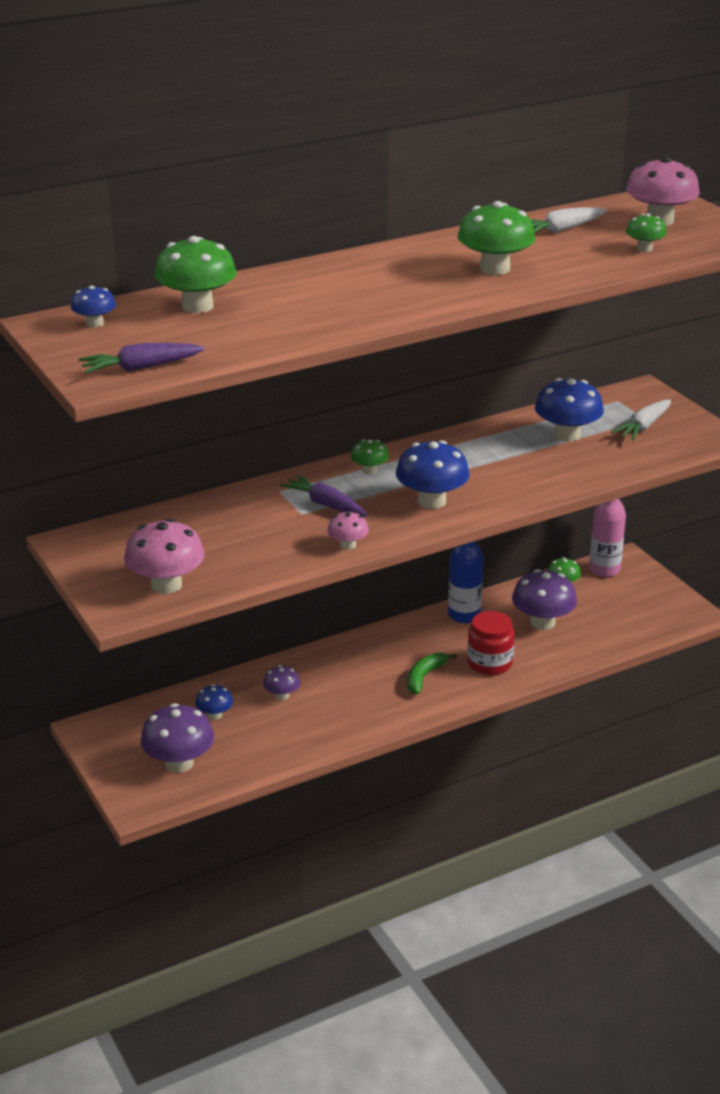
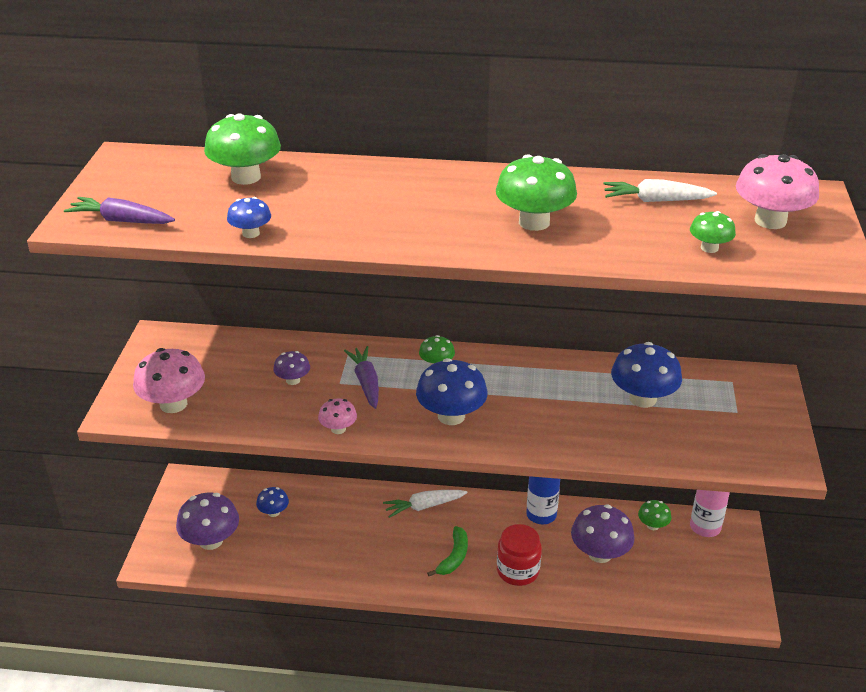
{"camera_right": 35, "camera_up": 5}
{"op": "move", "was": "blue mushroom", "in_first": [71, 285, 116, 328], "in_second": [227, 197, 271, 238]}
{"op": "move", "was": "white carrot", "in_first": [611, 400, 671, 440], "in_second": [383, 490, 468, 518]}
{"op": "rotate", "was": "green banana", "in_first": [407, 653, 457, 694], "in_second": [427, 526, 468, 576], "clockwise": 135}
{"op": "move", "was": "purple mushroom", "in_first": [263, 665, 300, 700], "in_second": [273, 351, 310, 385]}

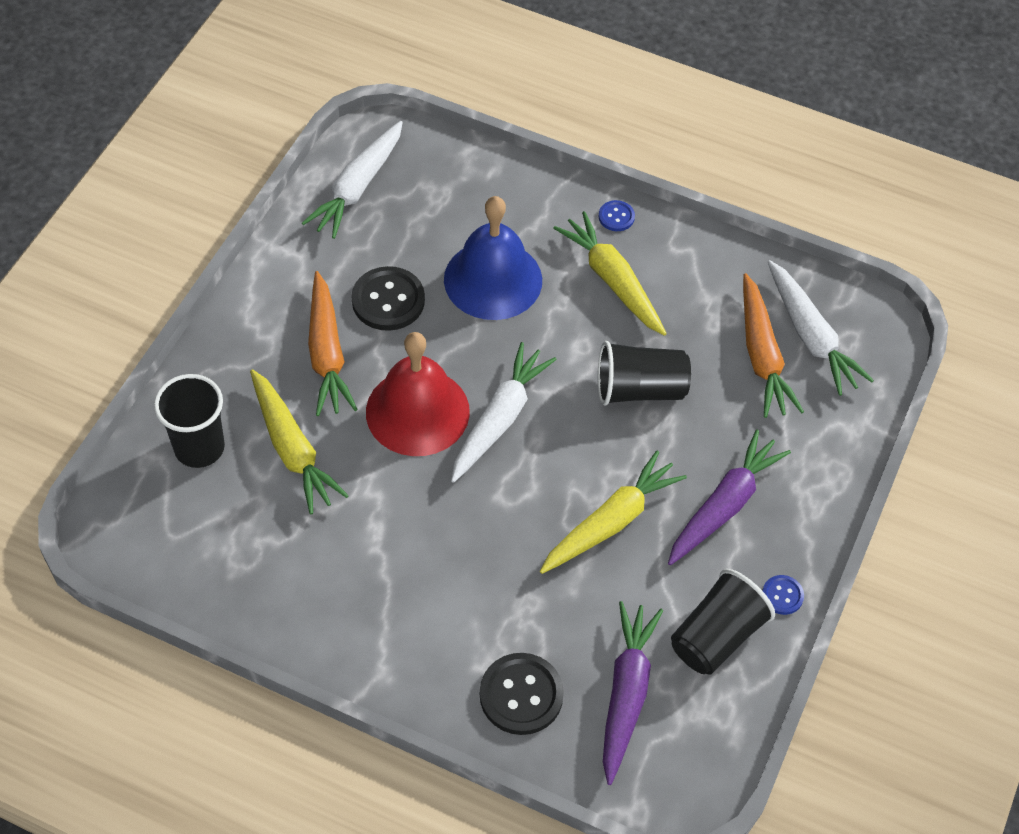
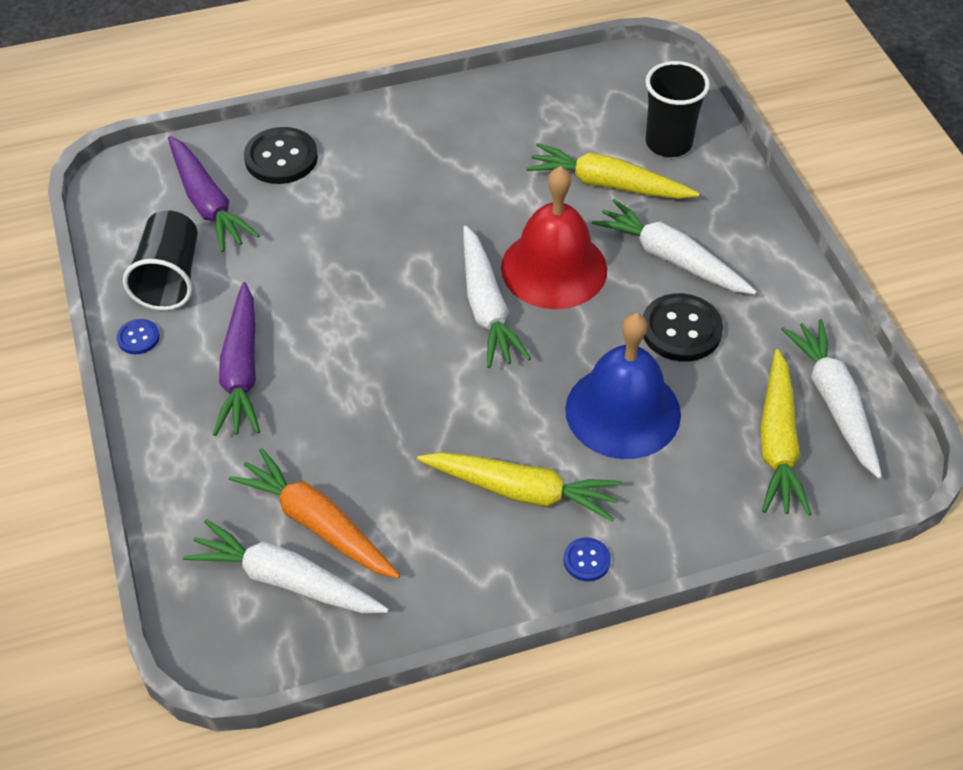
{"camera_right": 140, "camera_up": -5}
{"op": "recolor", "was": "orange carrot", "now": "white carrot", "in_first": [308, 271, 358, 416], "in_second": [592, 199, 757, 295]}
{"op": "delete", "was": "black cup", "in_first": [598, 341, 691, 406]}
{"op": "move", "was": "yellow carrot", "in_first": [540, 450, 687, 574], "in_second": [760, 349, 811, 516]}

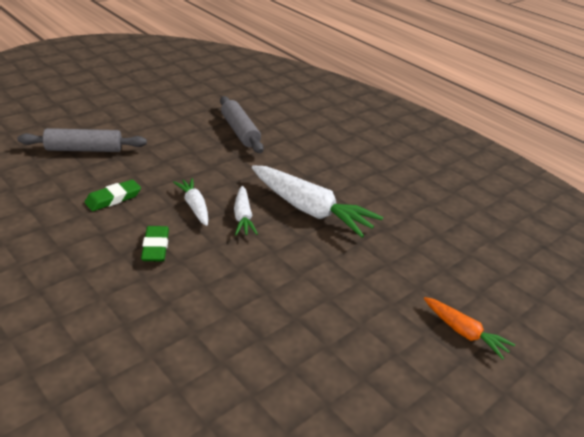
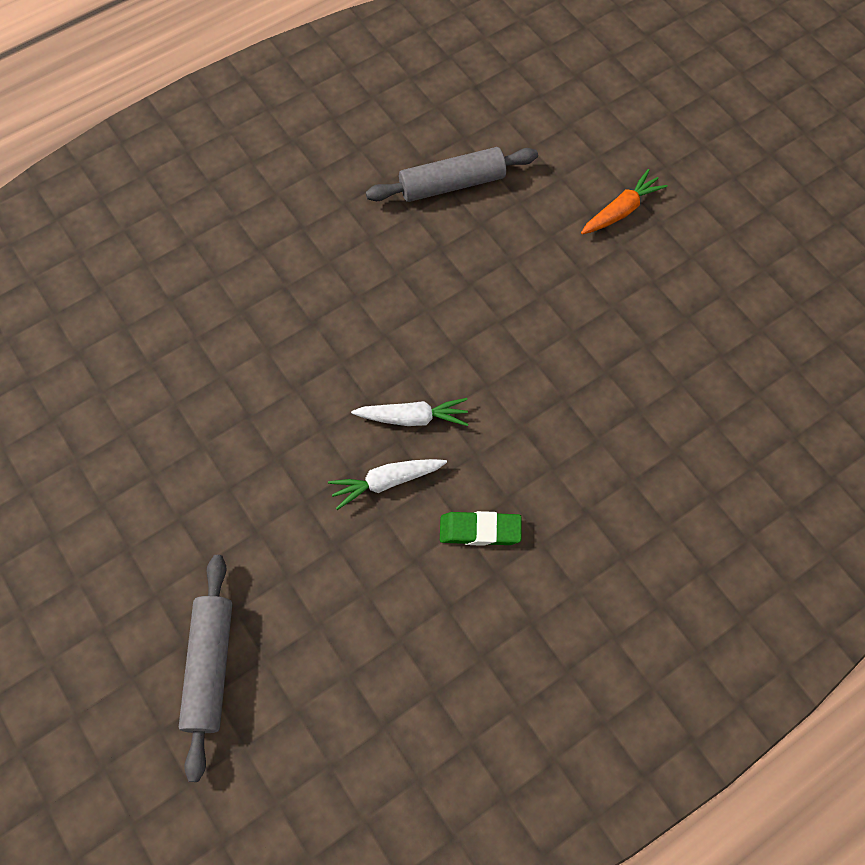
{"camera_right": -80, "camera_up": 30}
{"op": "move", "was": "grey rolling pin", "in_first": [220, 96, 263, 153], "in_second": [366, 147, 538, 202]}
{"op": "delete", "was": "white carrot", "in_first": [252, 166, 383, 238]}
{"op": "delete", "was": "green eraser", "in_first": [85, 179, 141, 211]}

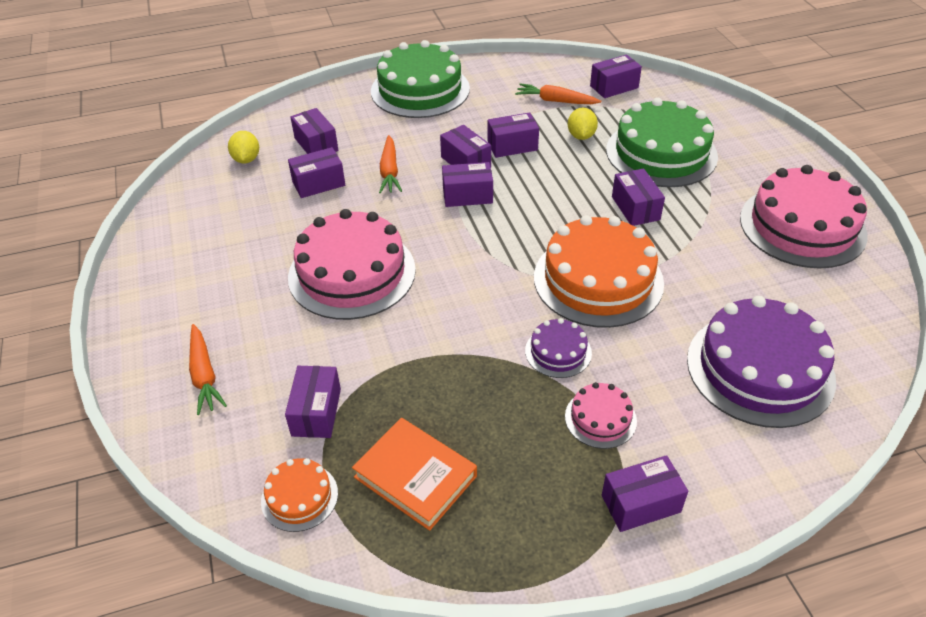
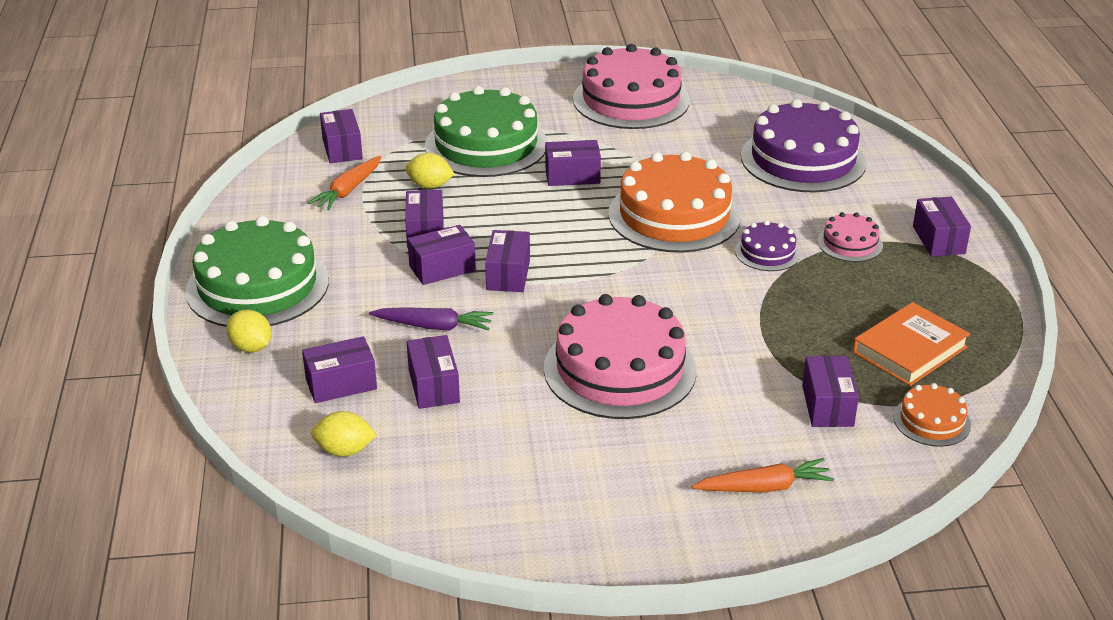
{"camera_right": -80, "camera_up": -10}
{"op": "recolor", "was": "orange carrot", "now": "purple carrot", "in_first": [379, 135, 402, 194], "in_second": [369, 307, 493, 331]}
{"op": "rotate", "was": "purple box", "in_first": [285, 366, 341, 438], "in_second": [802, 356, 859, 427], "clockwise": 75}
{"op": "insert", "now": "yellow lemon", "in_second": [226, 310, 272, 352]}

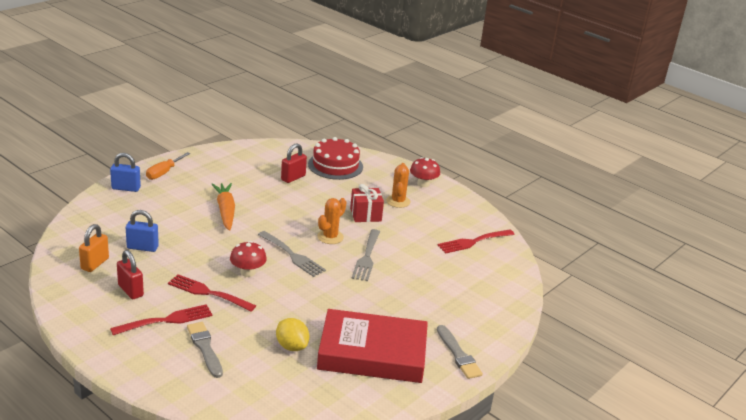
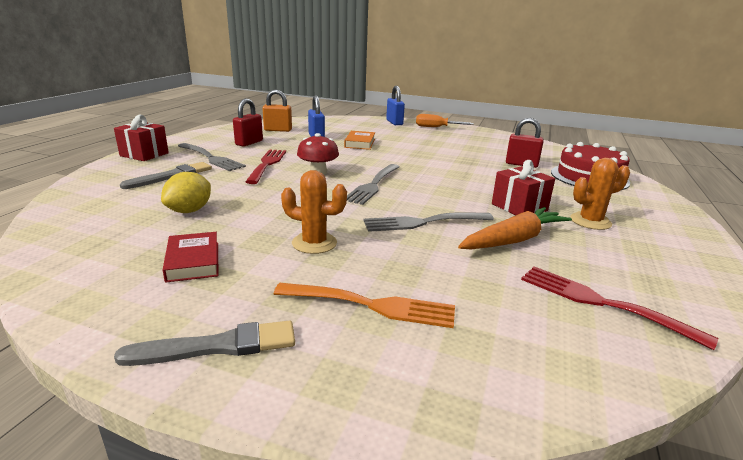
{"camera_right": 70, "camera_up": -5}
{"op": "delete", "was": "red mushroom", "in_first": [410, 157, 440, 187]}
{"op": "move", "was": "orange carrot", "in_first": [211, 183, 235, 231], "in_second": [458, 207, 572, 249]}
{"op": "move", "was": "orange cactus", "in_first": [317, 198, 346, 244], "in_second": [281, 170, 347, 254]}
{"op": "recolor", "was": "red fork", "now": "grey fork", "in_first": [110, 304, 213, 335], "in_second": [178, 143, 246, 171]}
{"op": "resize", "was": "red book", "in_first": [317, 309, 428, 383], "in_second": [163, 232, 218, 282], "ratio": 0.42}
{"op": "rotate", "was": "grey brush", "in_first": [437, 325, 483, 379], "in_second": [114, 321, 295, 366], "clockwise": -150}
{"op": "insert", "now": "red gift", "in_second": [114, 114, 169, 161]}
{"op": "insert", "now": "orange book", "in_second": [344, 131, 375, 150]}
{"op": "insert", "now": "orange fork", "in_second": [274, 283, 455, 328]}

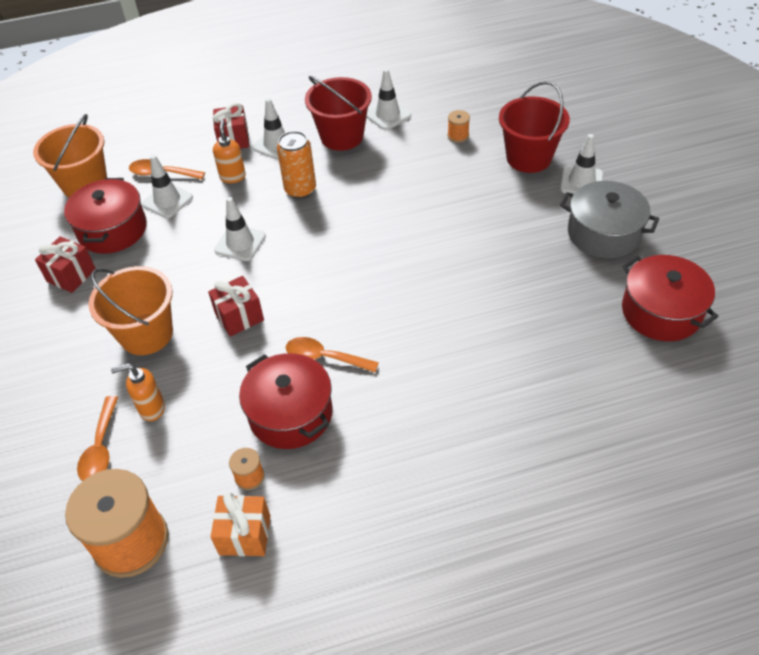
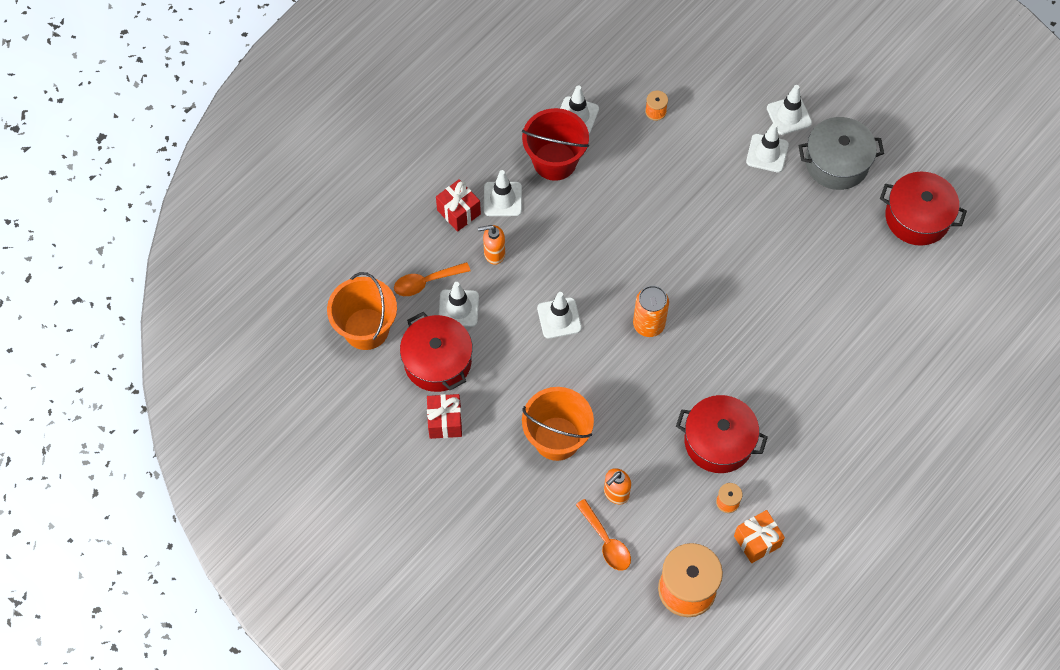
{"camera_right": -35, "camera_up": 15}
{"op": "delete", "was": "red bucket", "in_first": [499, 81, 570, 173]}
{"op": "rotate", "was": "orange soap dispenser", "in_first": [213, 120, 246, 183], "in_second": [478, 225, 505, 265], "clockwise": -60}
{"op": "move", "was": "orange can", "in_first": [277, 131, 316, 199], "in_second": [633, 285, 669, 337]}
{"op": "delete", "was": "red gift", "in_first": [208, 276, 264, 337]}
{"op": "delete", "was": "orange spoon", "in_first": [286, 337, 379, 373]}
{"op": "insert", "now": "white traffic cone", "in_second": [746, 123, 789, 172]}

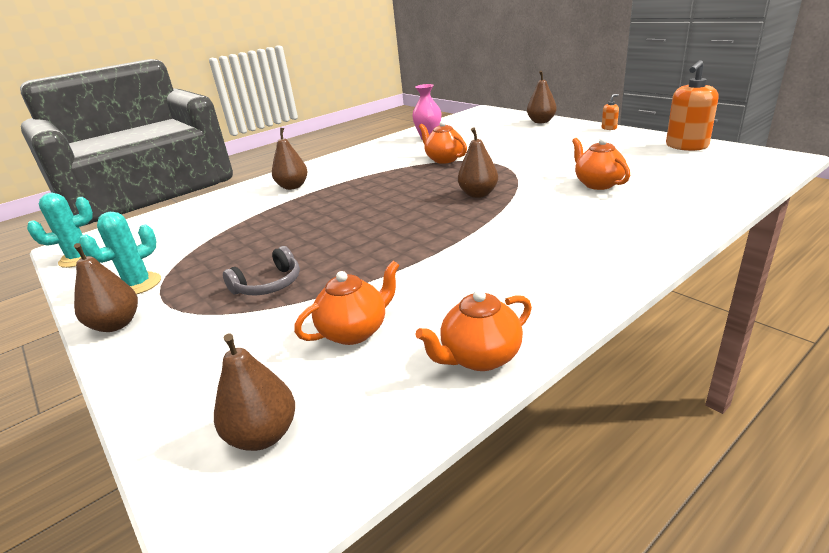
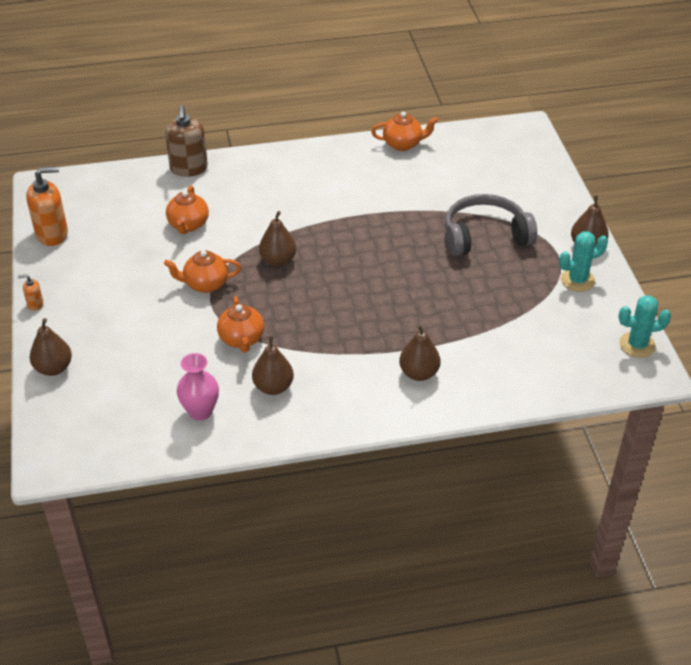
{"camera_right": -155, "camera_up": 15}
{"op": "resize", "was": "grey headphones", "in_first": [223, 246, 300, 295], "in_second": [445, 194, 537, 256], "ratio": 1.75}
{"op": "move", "was": "orange teapot", "in_first": [294, 261, 399, 345], "in_second": [164, 250, 241, 293]}
{"op": "move", "was": "brown pear", "in_first": [214, 333, 295, 451], "in_second": [252, 335, 294, 395]}
{"op": "insert", "now": "brown soap dispenser", "in_second": [165, 105, 208, 177]}

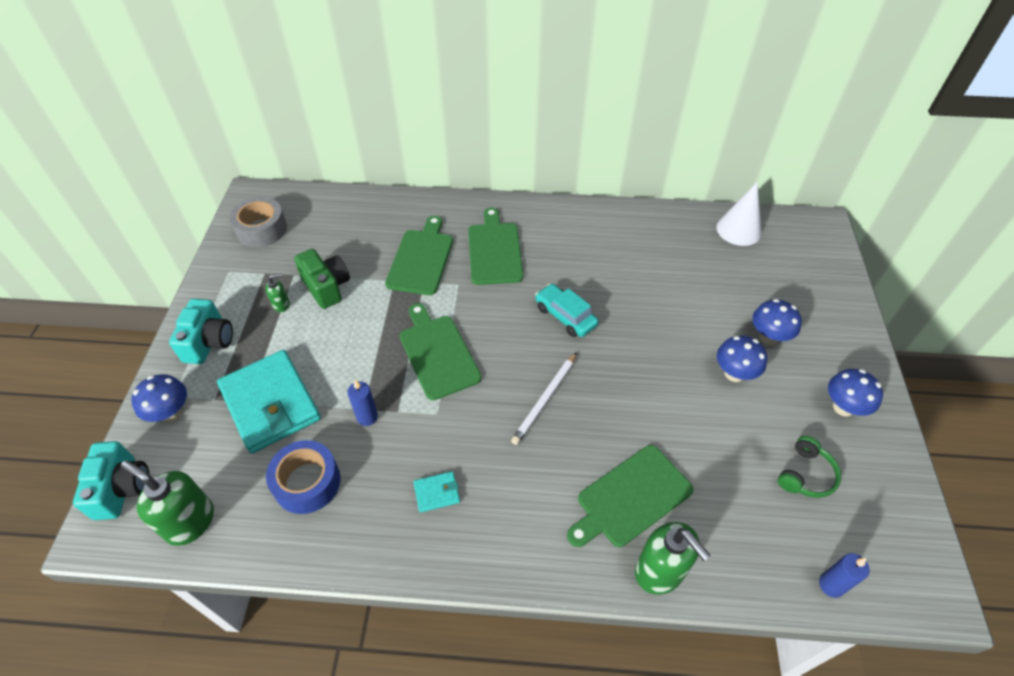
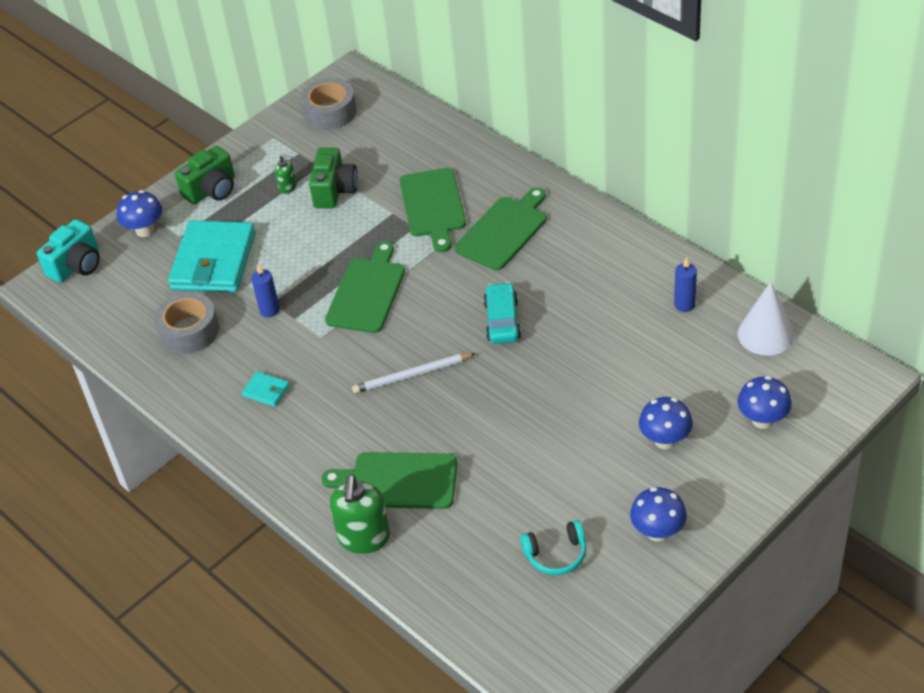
{"camera_right": 45, "camera_up": -5}
{"op": "rotate", "was": "green cutting board", "in_first": [385, 216, 453, 295], "in_second": [400, 168, 466, 252], "clockwise": 120}
{"op": "recolor", "was": "turquoise camera", "now": "green camera", "in_first": [169, 299, 233, 364], "in_second": [175, 146, 235, 204]}
{"op": "move", "was": "blue mushroom", "in_first": [717, 336, 767, 382], "in_second": [738, 376, 792, 429]}
{"op": "recolor", "was": "green headphones", "now": "turquoise headphones", "in_first": [778, 436, 841, 498], "in_second": [520, 520, 586, 575]}
{"op": "recolor", "was": "blue tape", "now": "grey tape", "in_first": [266, 440, 341, 514], "in_second": [154, 292, 219, 354]}
{"op": "delete", "was": "green soap dispenser", "in_first": [121, 460, 214, 546]}
{"op": "move", "was": "blue candle", "in_first": [819, 553, 870, 598], "in_second": [674, 257, 697, 312]}

